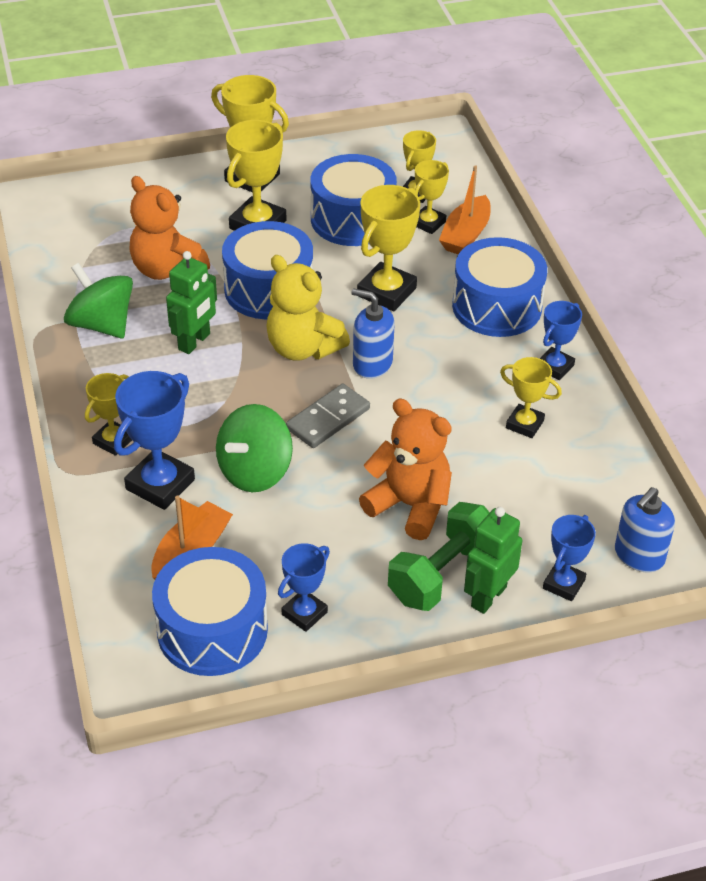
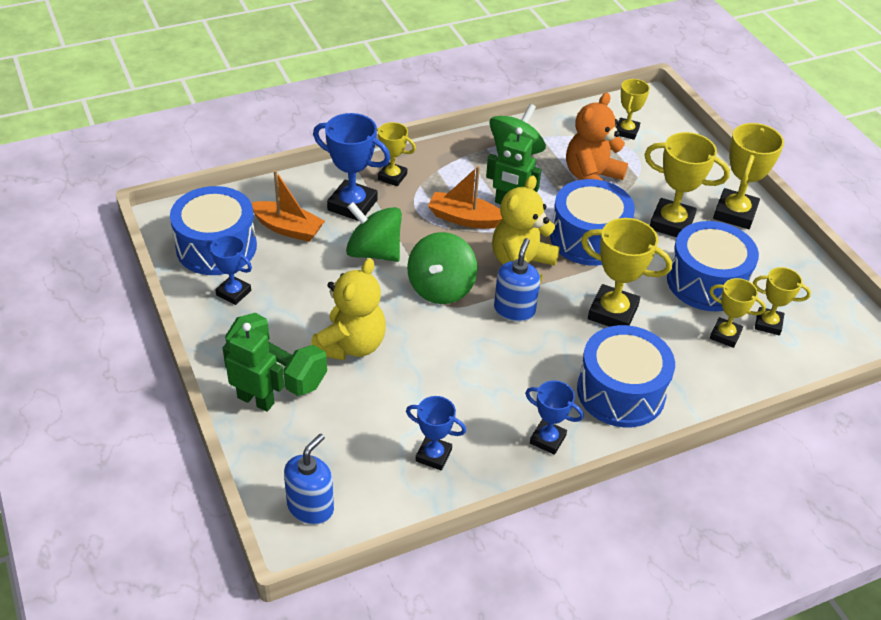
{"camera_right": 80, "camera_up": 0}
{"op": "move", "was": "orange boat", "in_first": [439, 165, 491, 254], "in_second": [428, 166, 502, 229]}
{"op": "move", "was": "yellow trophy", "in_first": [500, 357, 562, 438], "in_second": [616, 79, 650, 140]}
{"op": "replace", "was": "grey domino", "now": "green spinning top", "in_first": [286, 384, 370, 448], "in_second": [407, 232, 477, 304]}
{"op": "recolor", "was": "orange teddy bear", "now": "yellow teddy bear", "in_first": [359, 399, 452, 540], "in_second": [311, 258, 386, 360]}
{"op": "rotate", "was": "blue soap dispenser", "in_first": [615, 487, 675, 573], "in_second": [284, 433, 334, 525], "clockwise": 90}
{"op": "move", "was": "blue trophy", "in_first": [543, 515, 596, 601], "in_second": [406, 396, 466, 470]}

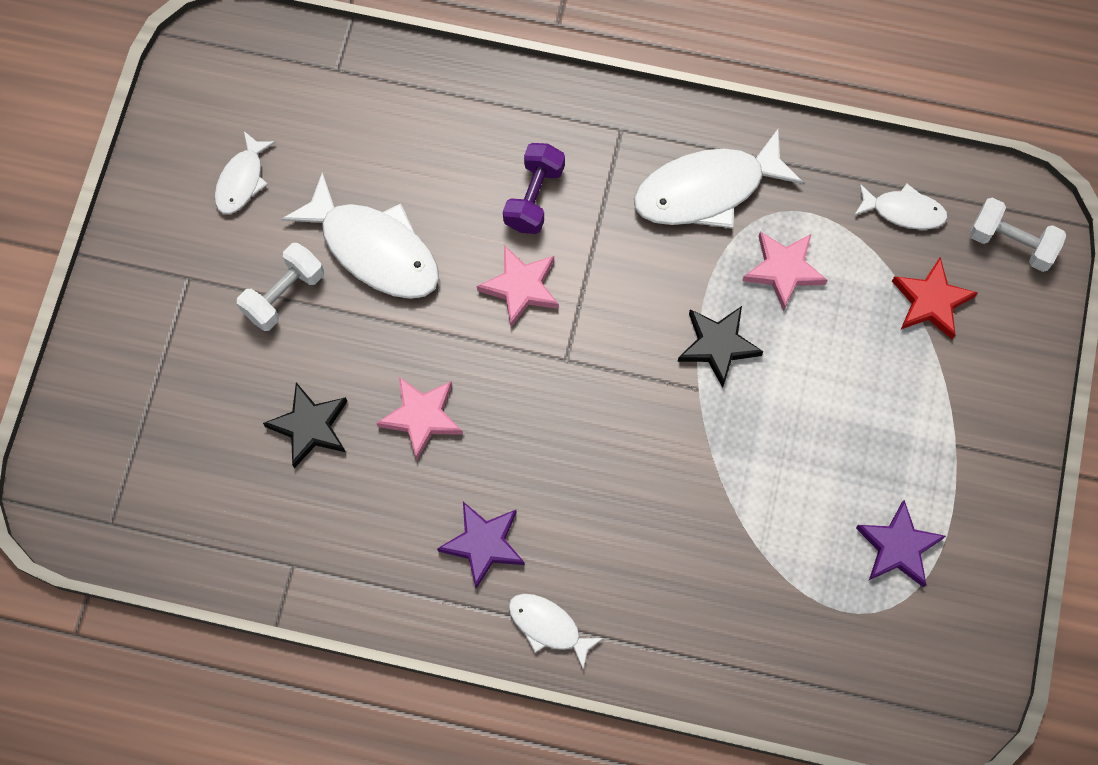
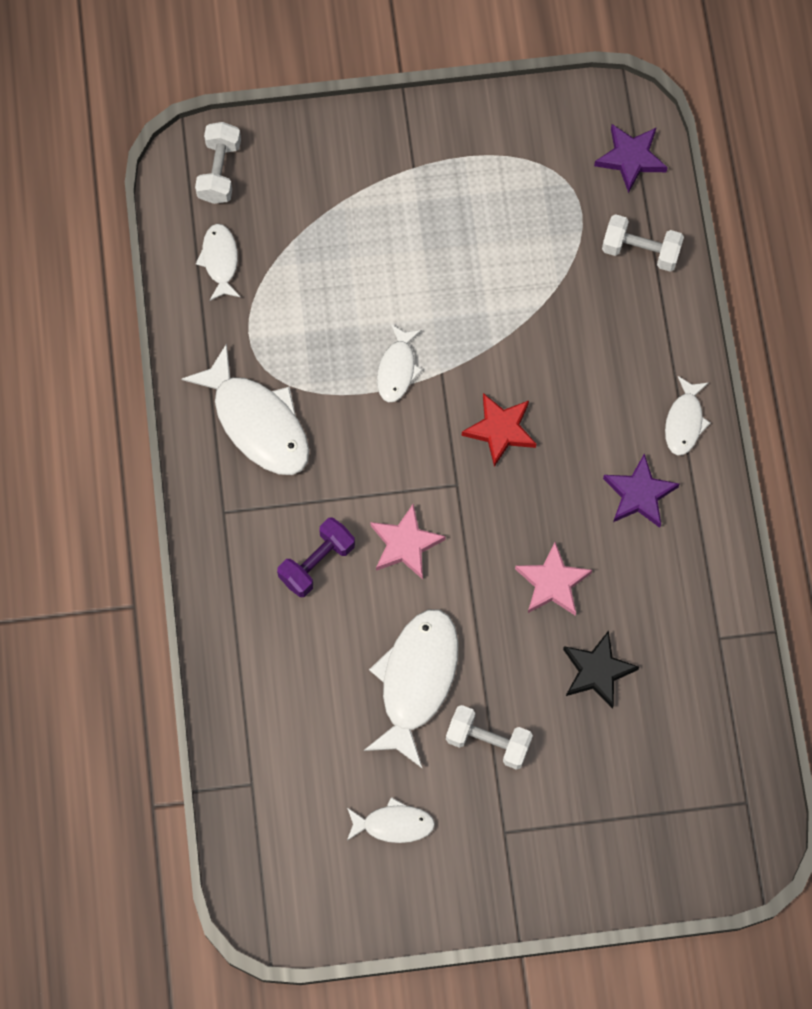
{"camera_right": -110, "camera_up": 0}
{"op": "rotate", "was": "purple dumbbell", "in_first": [503, 143, 565, 234], "in_second": [277, 518, 355, 597], "clockwise": -45}
{"op": "delete", "was": "pink star", "in_first": [742, 232, 827, 311]}
{"op": "move", "was": "red star", "in_first": [892, 257, 978, 339], "in_second": [462, 393, 536, 467]}
{"op": "replace", "was": "black star", "now": "white fish", "in_first": [678, 306, 763, 388], "in_second": [377, 324, 422, 402]}
{"op": "move", "was": "purple star", "in_first": [856, 500, 946, 587], "in_second": [594, 124, 668, 193]}
{"op": "insert", "now": "white dumbbell", "in_second": [602, 214, 684, 272]}

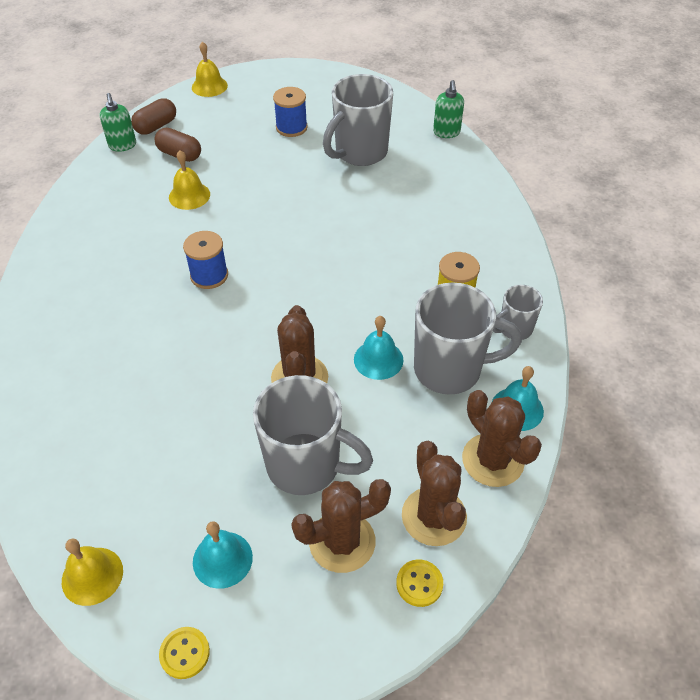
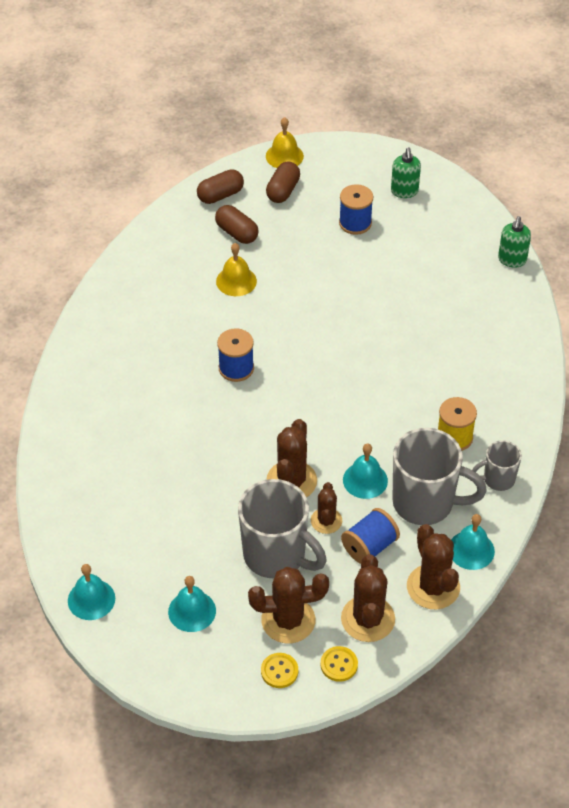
{"camera_right": 15, "camera_up": 0}
{"op": "delete", "was": "grey mug", "in_first": [323, 74, 393, 166]}
{"op": "move", "was": "green soap dispenser", "in_first": [100, 93, 136, 152], "in_second": [391, 147, 421, 198]}
{"op": "recolor", "was": "yellow bell", "now": "turquoise bell", "in_first": [62, 539, 123, 606], "in_second": [68, 564, 115, 620]}
{"op": "move", "was": "yellow button", "in_first": [159, 627, 210, 679], "in_second": [261, 653, 298, 688]}
{"op": "insert", "now": "brown capsule", "in_second": [266, 161, 300, 203]}
{"op": "insert", "now": "brown cactus", "in_second": [311, 482, 342, 534]}
{"op": "insert", "now": "blue spool", "in_second": [341, 508, 400, 564]}

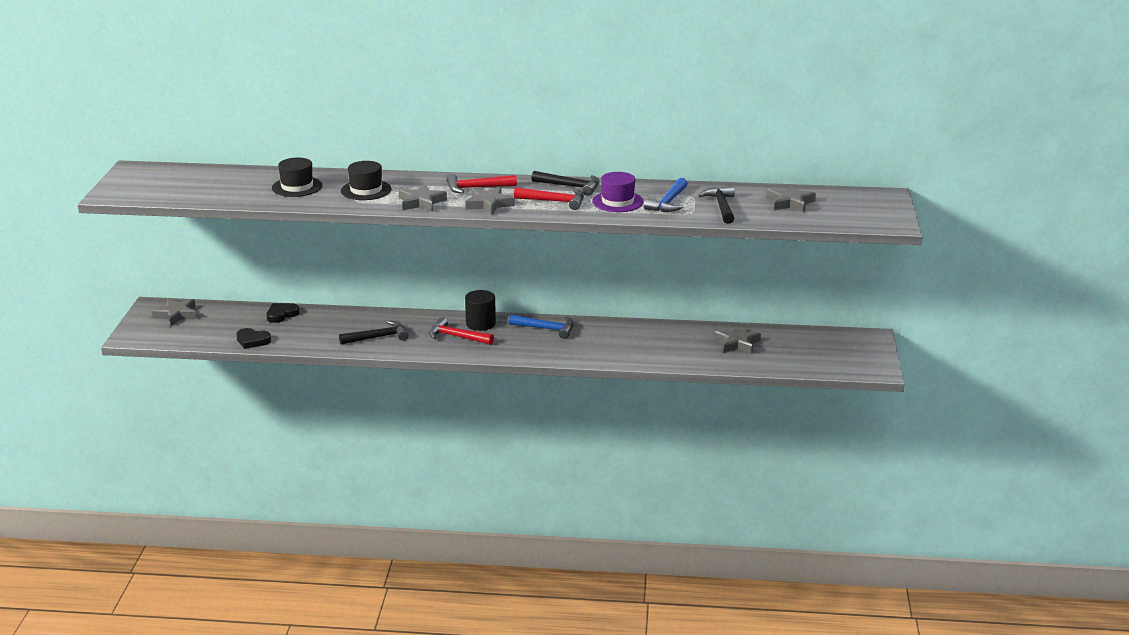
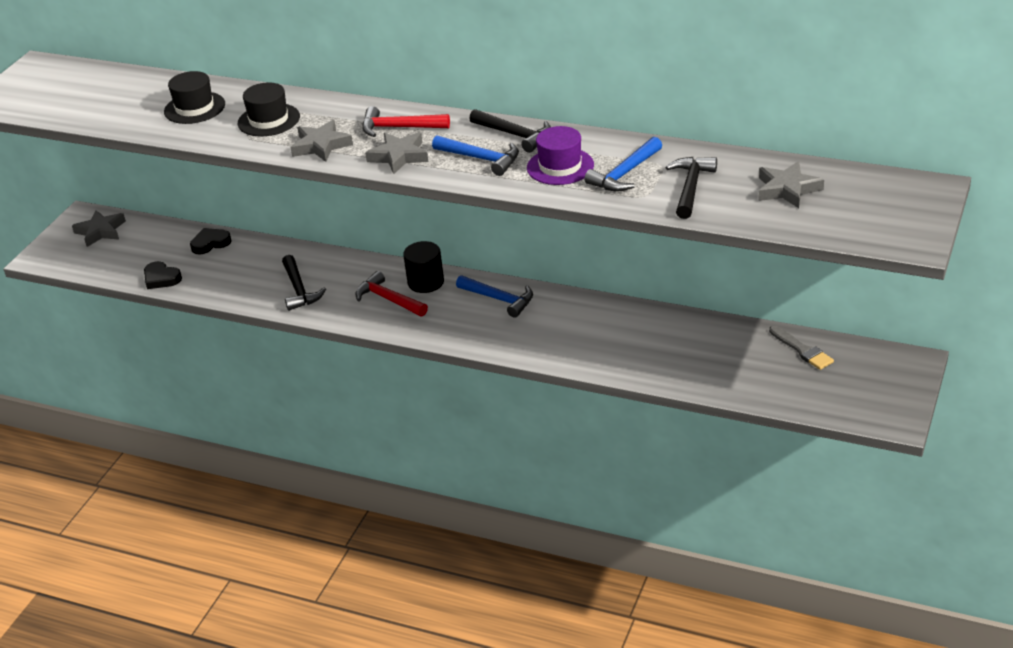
{"camera_right": 20, "camera_up": 10}
{"op": "recolor", "was": "red hammer", "now": "blue hammer", "in_first": [514, 187, 584, 210], "in_second": [432, 135, 519, 176]}
{"op": "rotate", "was": "black hammer", "in_first": [339, 321, 409, 345], "in_second": [282, 255, 326, 311], "clockwise": 75}
{"op": "delete", "was": "grey star", "in_first": [714, 325, 761, 354]}
{"op": "insert", "now": "grey brush", "in_second": [769, 326, 834, 370]}

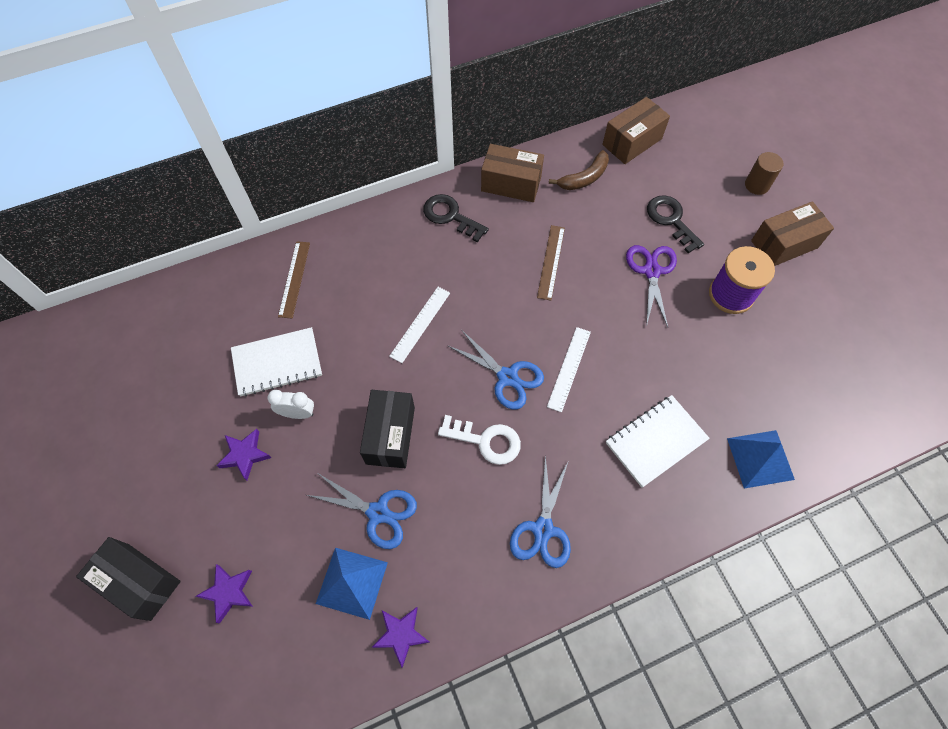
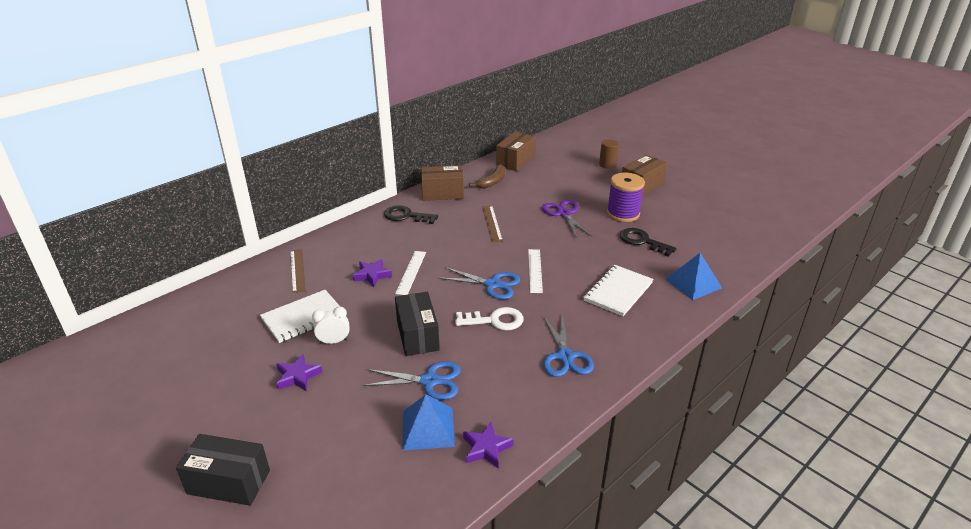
{"camera_right": -20, "camera_up": -30}
{"op": "move", "was": "black key", "in_first": [647, 195, 704, 253], "in_second": [620, 228, 677, 257]}
{"op": "move", "was": "purple star", "in_first": [196, 564, 253, 624], "in_second": [353, 259, 392, 287]}

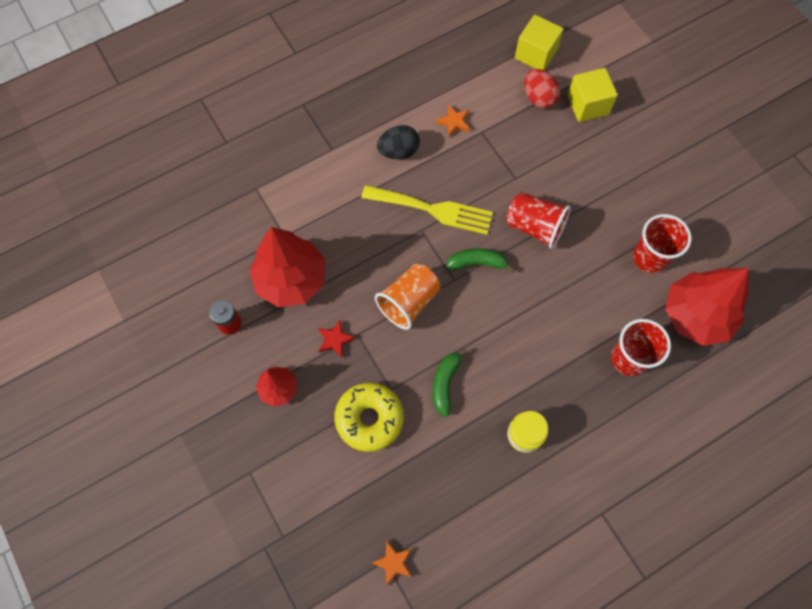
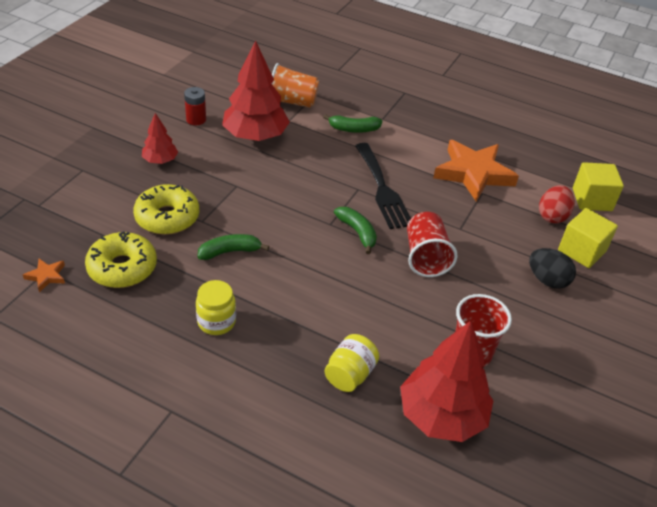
{"camera_right": 55, "camera_up": -25}
{"op": "resize", "was": "orange star", "in_first": [436, 105, 470, 137], "in_second": [433, 140, 519, 202], "ratio": 2.39}
{"op": "move", "was": "black egg", "in_first": [377, 125, 420, 159], "in_second": [529, 248, 576, 289]}
{"op": "recolor", "was": "yellow fork", "now": "black fork", "in_first": [361, 185, 493, 235], "in_second": [355, 143, 411, 229]}
{"op": "move", "was": "orange cup", "in_first": [375, 264, 440, 330], "in_second": [271, 63, 319, 108]}
{"op": "replace", "was": "red cup", "now": "yellow jar", "in_first": [611, 319, 671, 376], "in_second": [325, 334, 379, 392]}
{"op": "delete", "was": "red star", "in_first": [318, 320, 356, 357]}
{"op": "insert", "now": "green banana", "in_second": [323, 114, 382, 133]}
{"op": "insert", "now": "yellow donut", "in_second": [85, 231, 157, 288]}

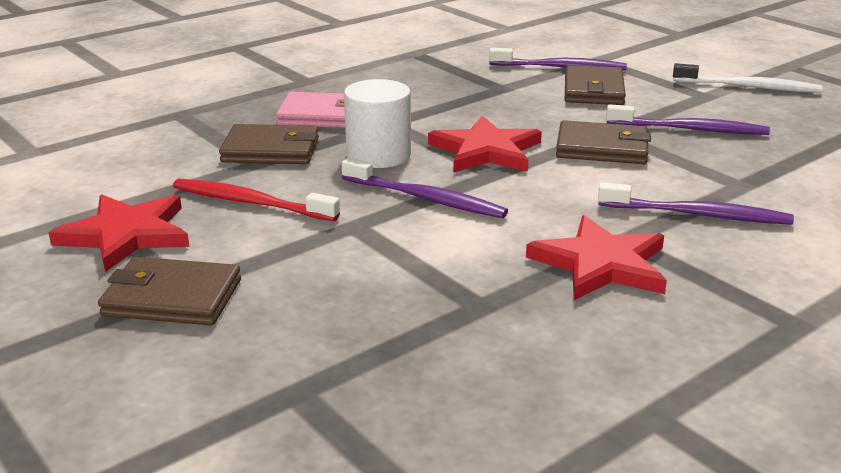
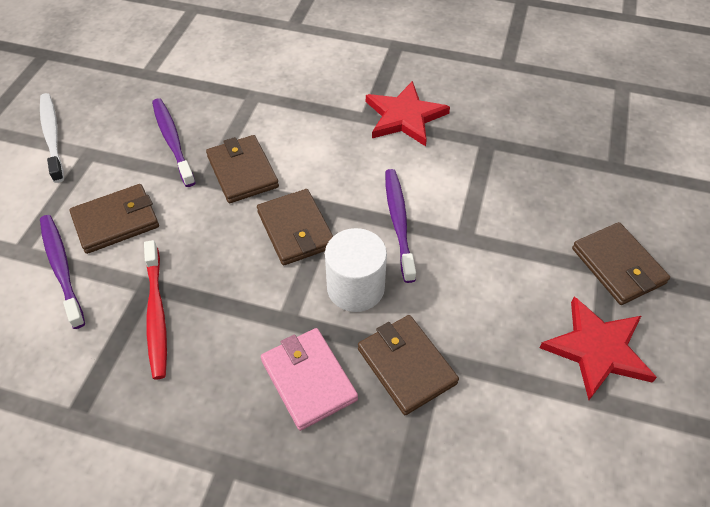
{"camera_right": -125, "camera_up": 25}
{"op": "replace", "was": "red star", "now": "brown wallet", "in_first": [428, 116, 542, 173], "in_second": [257, 189, 333, 265]}
{"op": "move", "was": "red toothbrush", "in_first": [173, 179, 340, 221], "in_second": [144, 240, 167, 379]}
{"op": "delete", "was": "purple toothbrush", "in_first": [598, 182, 794, 225]}

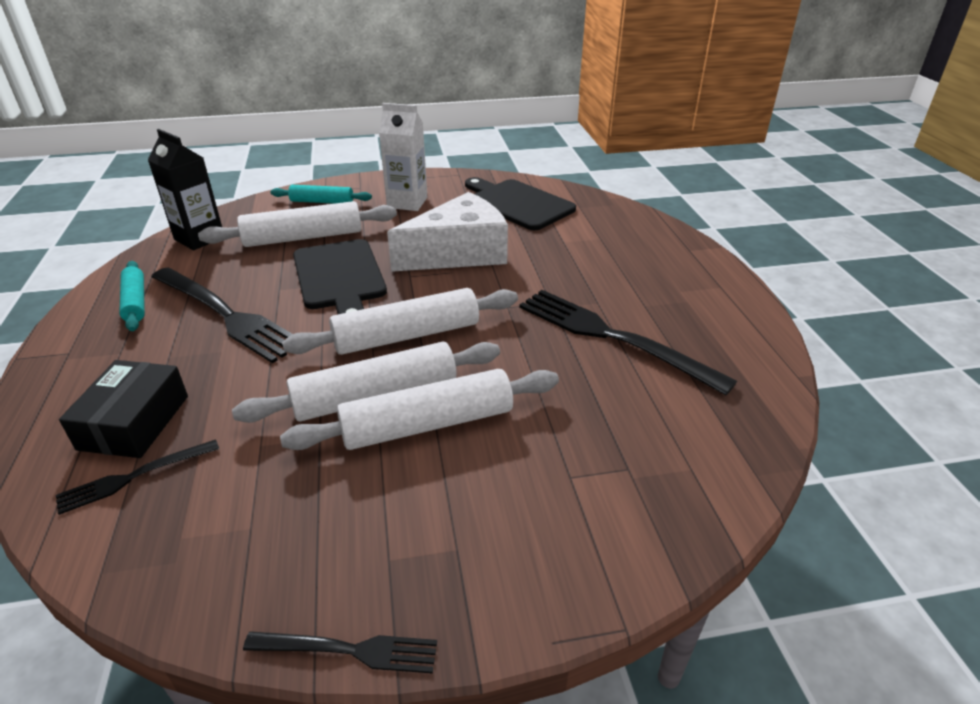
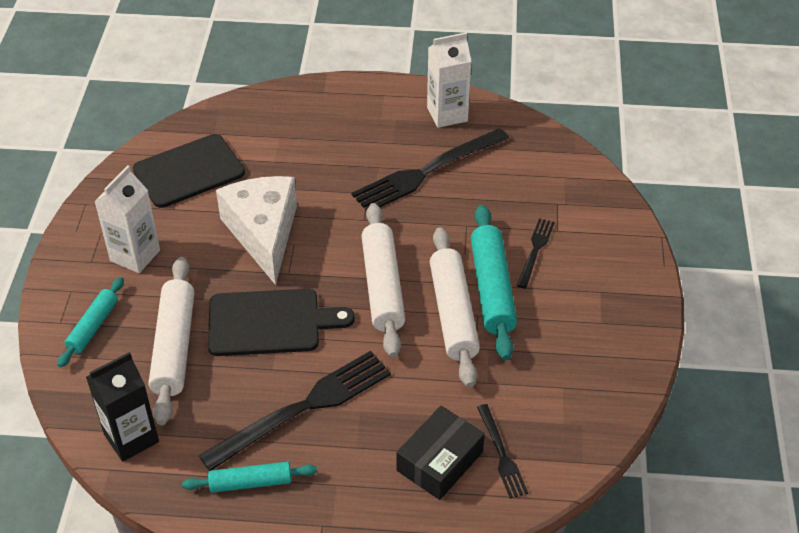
{"camera_right": -75, "camera_up": 10}
{"op": "rotate", "was": "black box", "in_first": [59, 360, 188, 458], "in_second": [396, 406, 485, 500], "clockwise": -75}
{"op": "recolor", "was": "white rolling pin", "now": "turquoise rolling pin", "in_first": [280, 369, 559, 450], "in_second": [471, 205, 517, 360]}
{"op": "move", "was": "black fork", "in_first": [243, 631, 437, 674], "in_second": [516, 218, 555, 289]}
{"op": "insert", "now": "white carton", "in_second": [427, 33, 472, 128]}

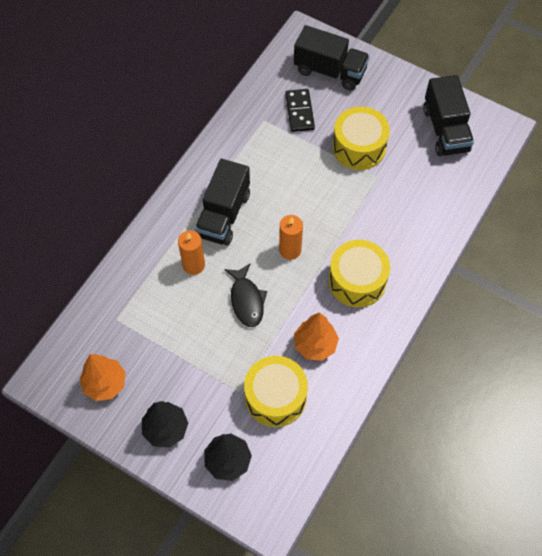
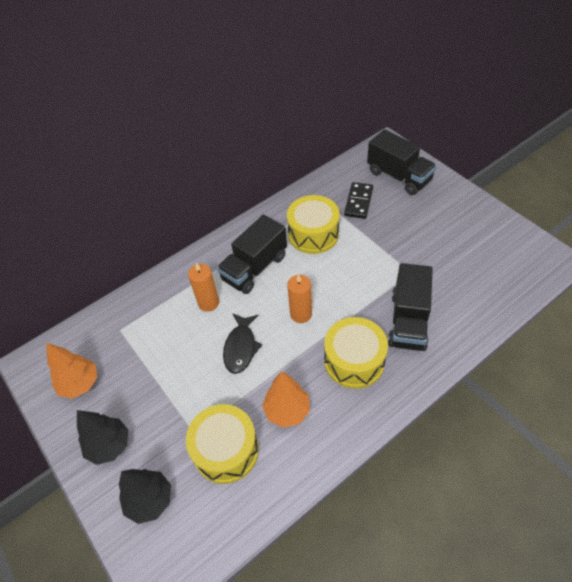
{"camera_right": 25, "camera_up": -10}
{"op": "move", "was": "black truck", "in_first": [423, 75, 474, 156], "in_second": [388, 263, 433, 351]}
{"op": "move", "was": "yellow drum", "in_first": [332, 107, 390, 170], "in_second": [287, 195, 340, 254]}

